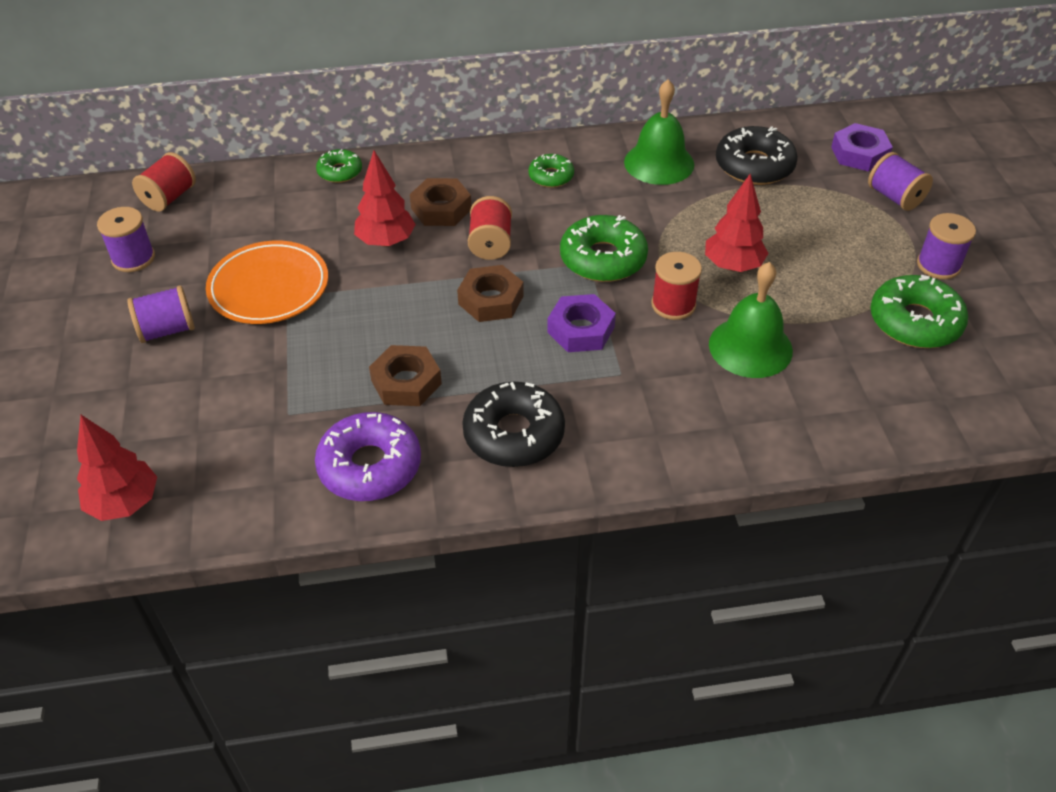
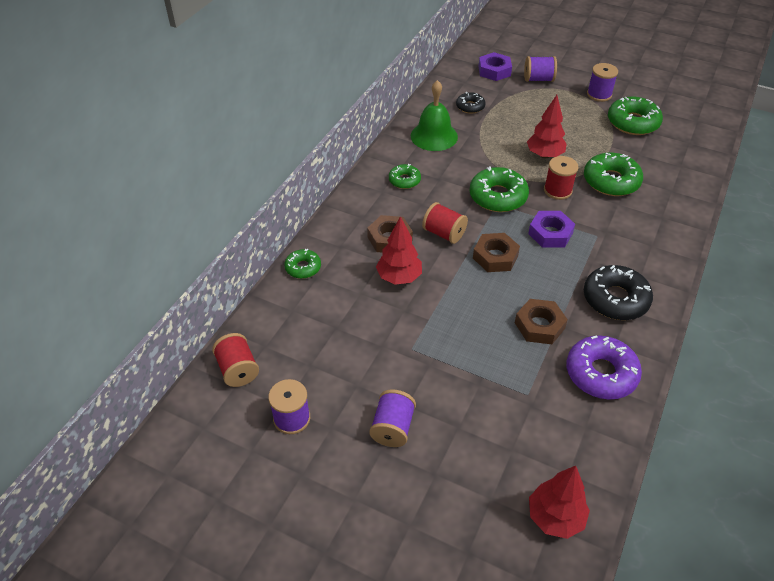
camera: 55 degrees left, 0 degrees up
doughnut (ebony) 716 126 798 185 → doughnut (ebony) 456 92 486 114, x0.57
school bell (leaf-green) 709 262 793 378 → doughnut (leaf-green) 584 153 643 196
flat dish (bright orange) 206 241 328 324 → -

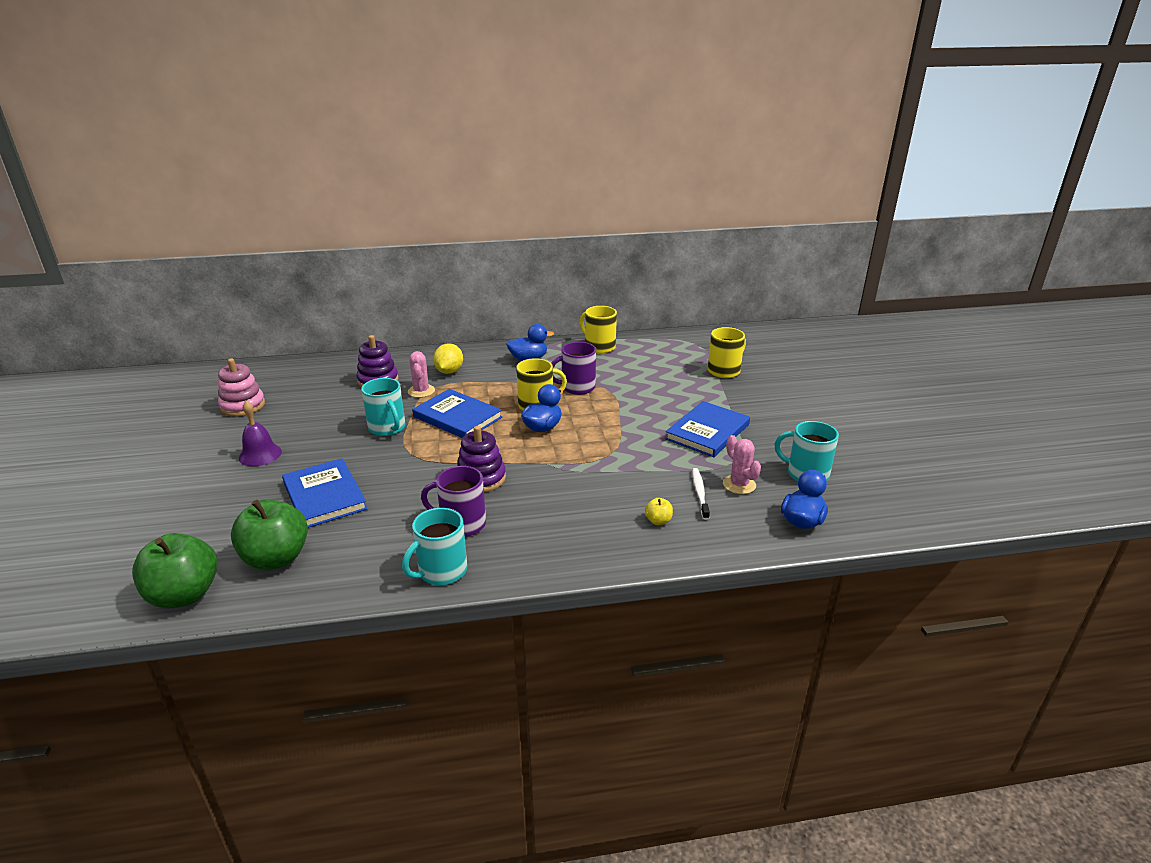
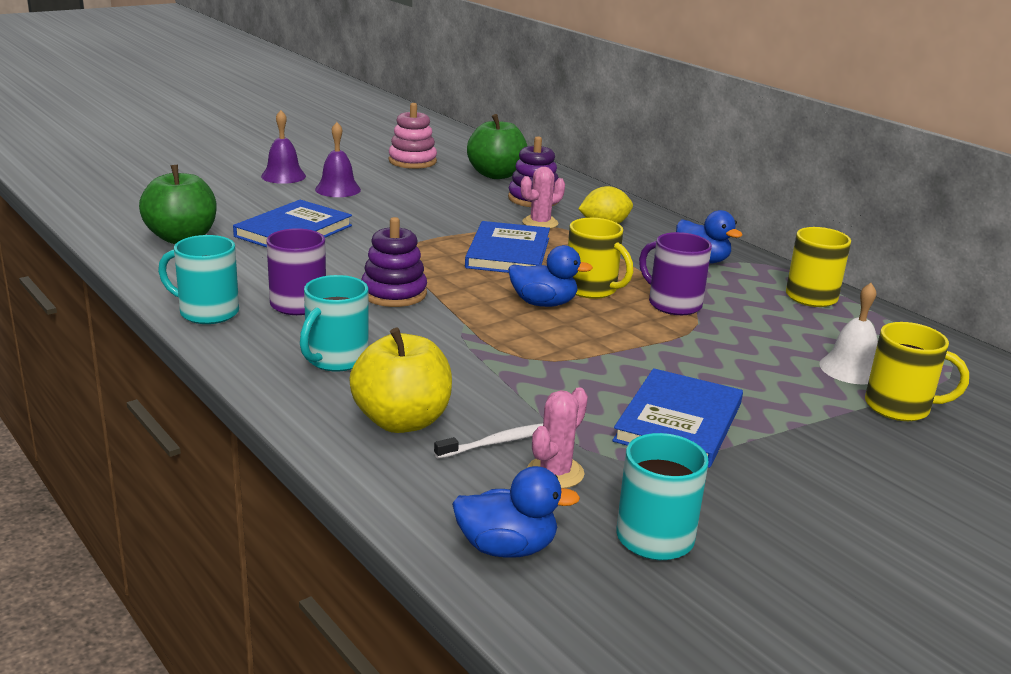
camera: 60 degrees right, 5 degrees down
- → school bell (royal purple) 261 110 306 184
mug (turquoise) 361 378 405 436 → mug (turquoise) 300 275 369 371, move
apple fruit (bright yellow) 645 498 673 525 → apple fruit (bright yellow) 349 328 452 433, x2.36
apple fruit (leaf-green) 132 533 218 608 → apple fruit (leaf-green) 467 114 527 179, move
book (cobalt) 665 401 750 457 → book (cobalt) 612 368 743 468, 75 degrees counterclockwise
- → school bell (white) 820 283 878 385

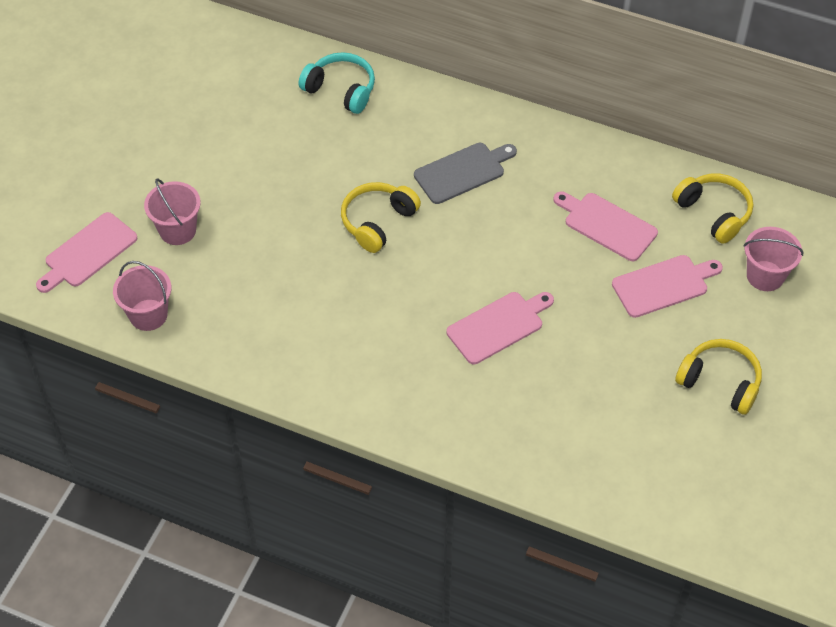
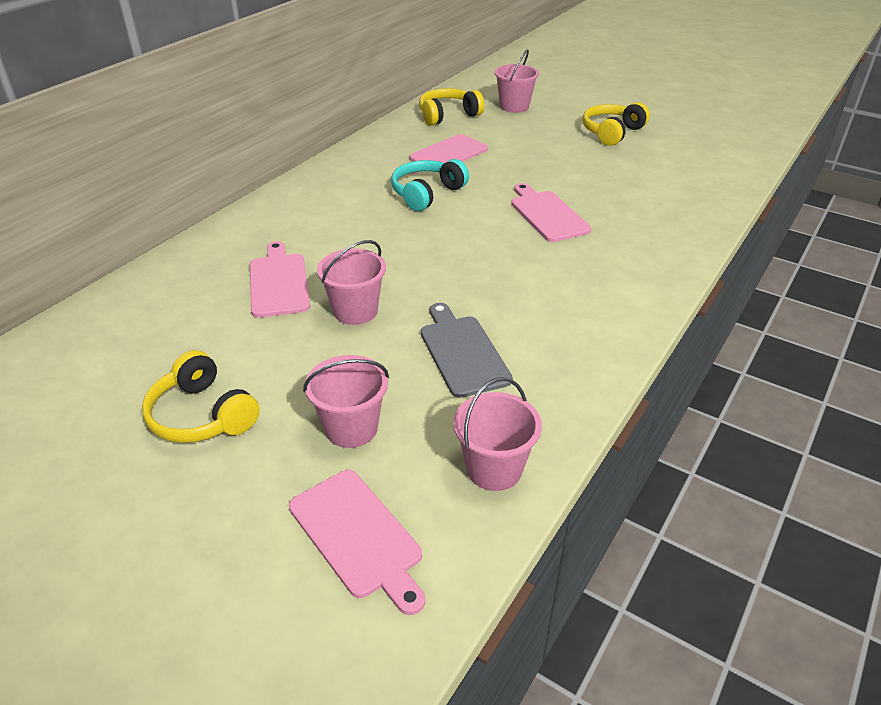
camera: 80 degrees left, 15 degrees down
over-ear headphones (bright yellow) 341 182 421 253 → over-ear headphones (bright yellow) 142 350 260 443, move
bread board (rosy) 612 255 723 318 → bread board (rosy) 250 241 310 318, move
- → bucket (rosy) 317 240 386 325
over-ear headphones (turquoise) 298 52 375 114 → over-ear headphones (turquoise) 391 159 469 211, move
bread board (grey) 414 143 517 204 → bread board (grey) 421 303 513 398, move

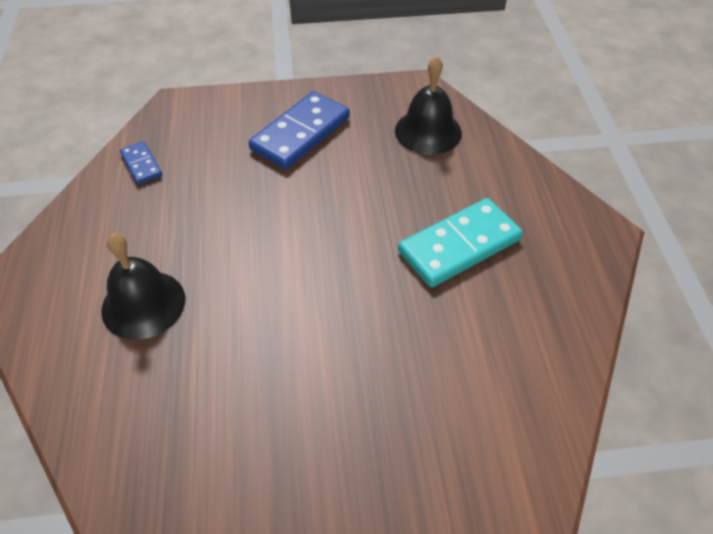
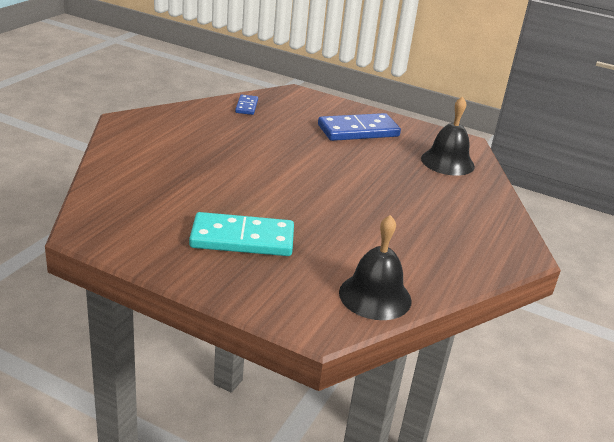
camera: 30 degrees right, 20 degrees down
domino (turquoise) 398 198 523 287 → domino (turquoise) 189 212 294 256, move
school bell (ebony) 101 233 185 340 → school bell (ebony) 339 215 412 320, move

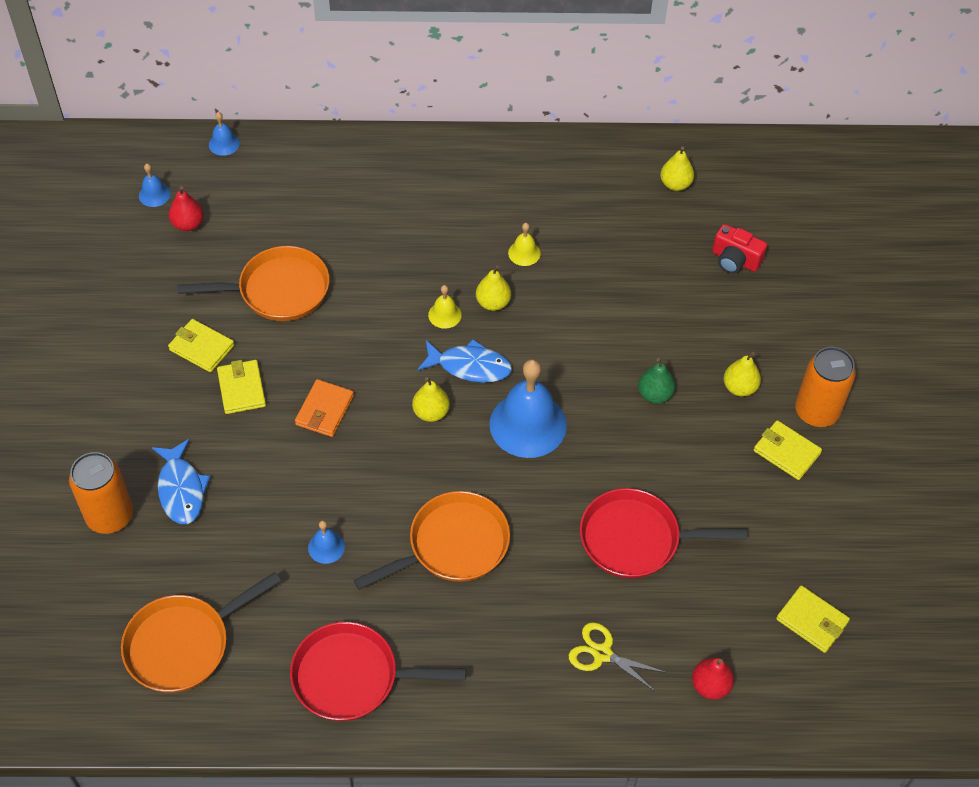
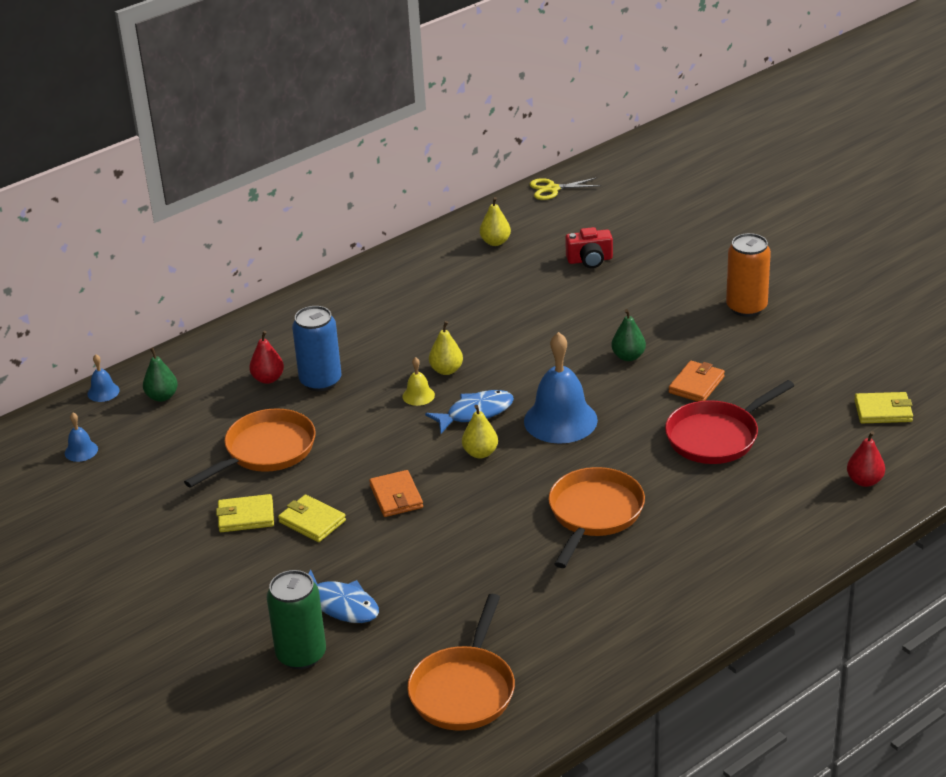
camera: 35 degrees left, 20 degrees down
- → toy pear (leaf-green) 143 348 178 402
toy pear (scarlet) 169 186 204 231 → toy pear (scarlet) 249 331 284 384, move
tin (bright orange) 69 452 133 534 → tin (leaf-green) 267 570 326 669
- → tin (cobalt) 292 306 341 391
pair of scissors (bright yellow) 569 622 667 693 → pair of scissors (bright yellow) 530 178 601 200, move
- → billfold (bright orange) 669 361 725 401
frying pan (scarlet) 290 622 466 721 → -
school bell (cobalt) 308 520 345 564 → -
school bell (bright yellow) 508 223 541 266 → -
toy pear (bright yellow) 724 352 761 397 → -
billfold (bright yellow) 754 420 822 480 → -

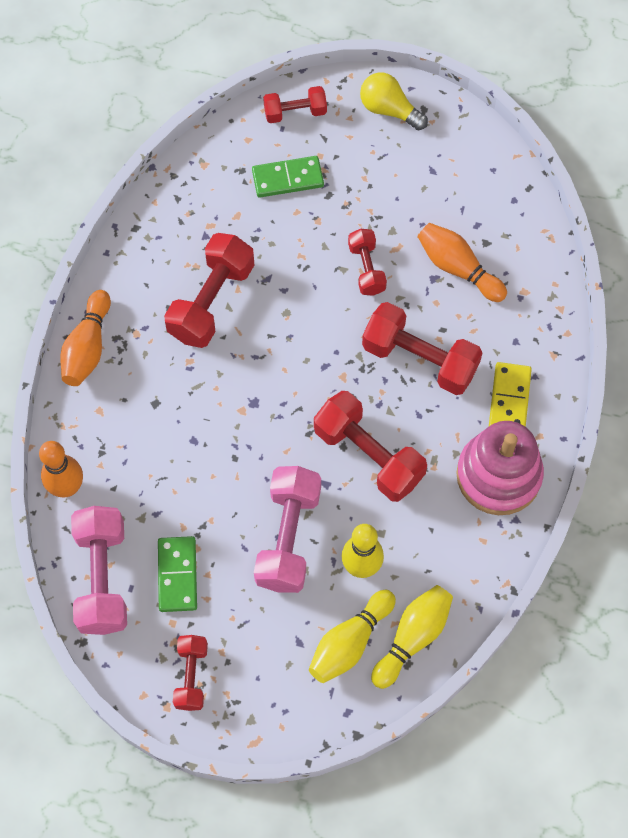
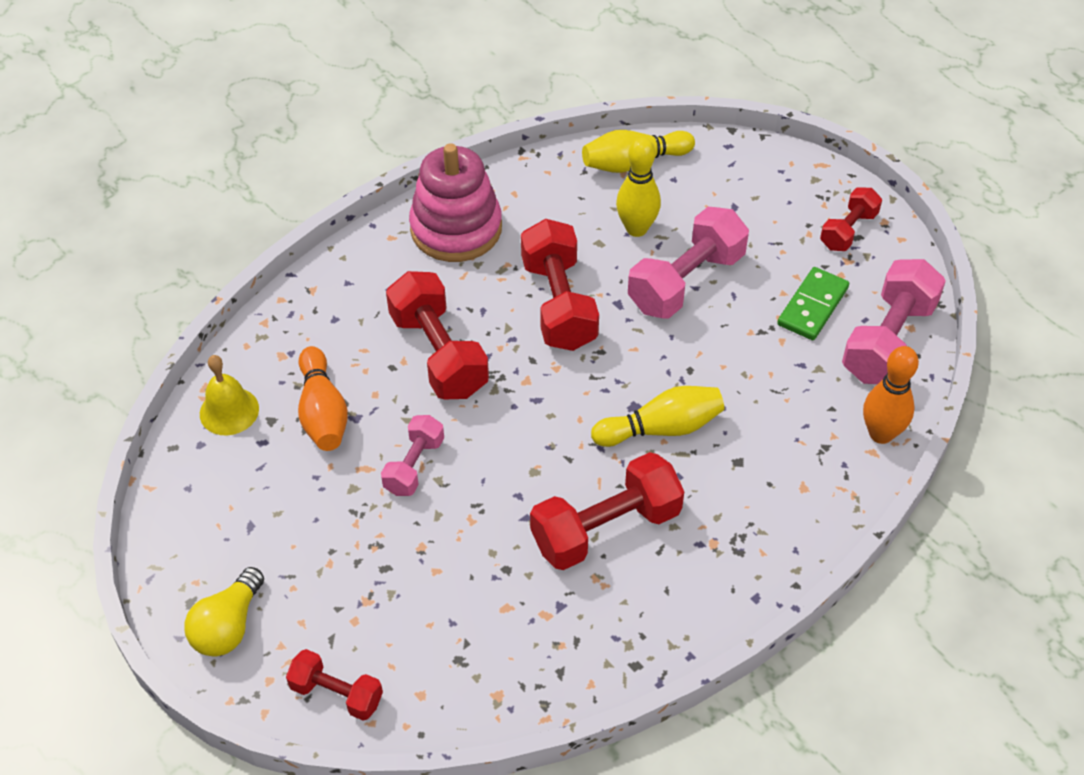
camera: 145 degrees left, 15 degrees down
lightbulb (bright yellow) 360 73 428 130 → lightbulb (bright yellow) 184 567 264 657, 45 degrees clockwise
- → school bell (bright yellow) 200 355 259 435
dumbbell (scarlet) 348 229 387 296 → dumbbell (rosy) 381 415 444 496
bowling pin (bright yellow) 309 590 396 683 → bowling pin (bright yellow) 591 386 725 447, move
bowling pin (bright orange) 61 290 111 386 → -
domino (leaf-green) 252 156 324 198 → -
domino (bright yellow) 489 362 532 427 → -

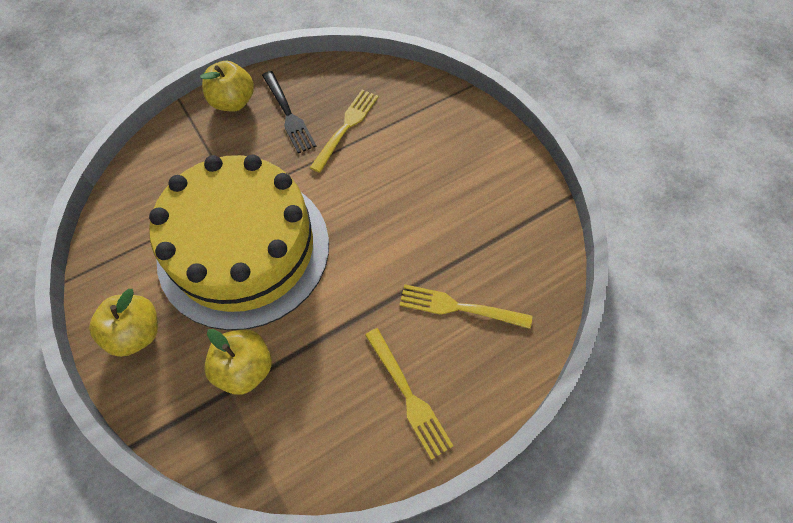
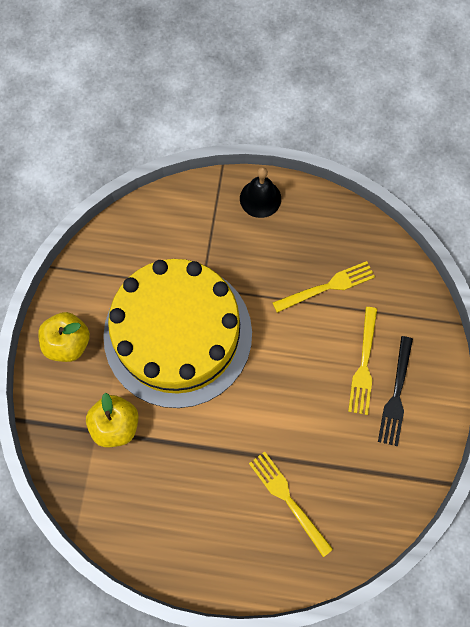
camera: 40 degrees right, 10 degrees up
apple fruit (bright yellow) 200 61 254 112 → school bell (ebony) 240 167 281 218
dinner fork (bright yellow) 365 328 453 460 → dinner fork (bright yellow) 348 307 377 415, move
dinner fork (ebony) 262 71 317 153 → dinner fork (ebony) 378 336 413 446, move

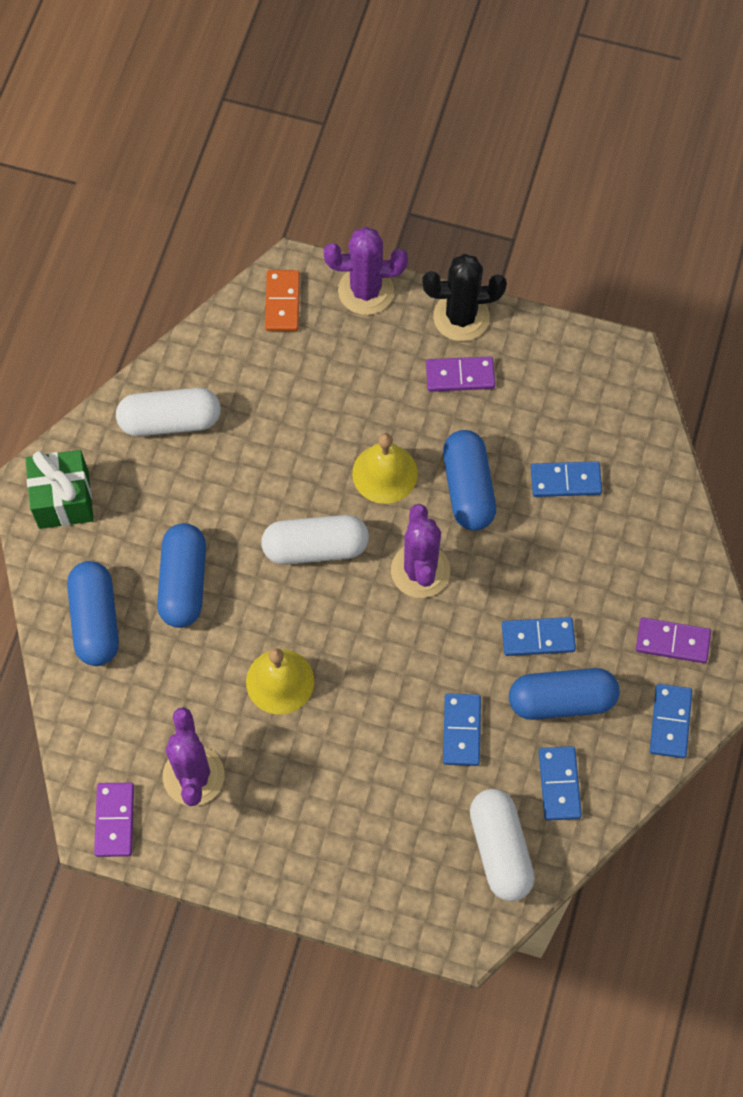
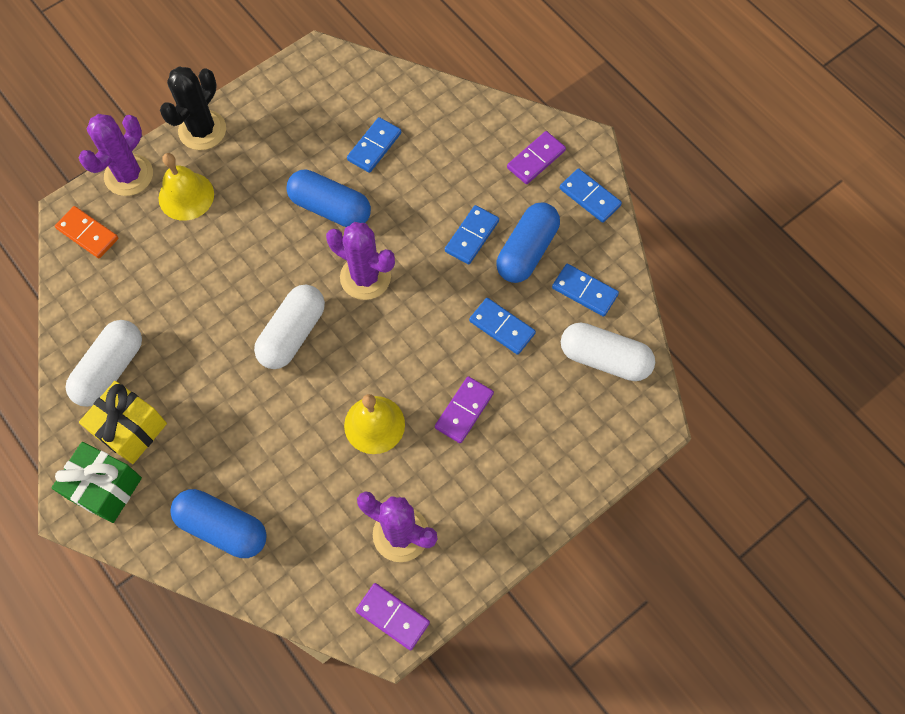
camera: 55 degrees left, 0 degrees up
- → present (bright yellow) 79 381 167 464
school bell (bright yellow) 352 433 418 504 → school bell (bright yellow) 158 153 214 221, move
domino (royal purple) 426 356 495 392 → domino (royal purple) 435 376 494 443, move
capsule (cobalt) 157 523 206 628 → -

